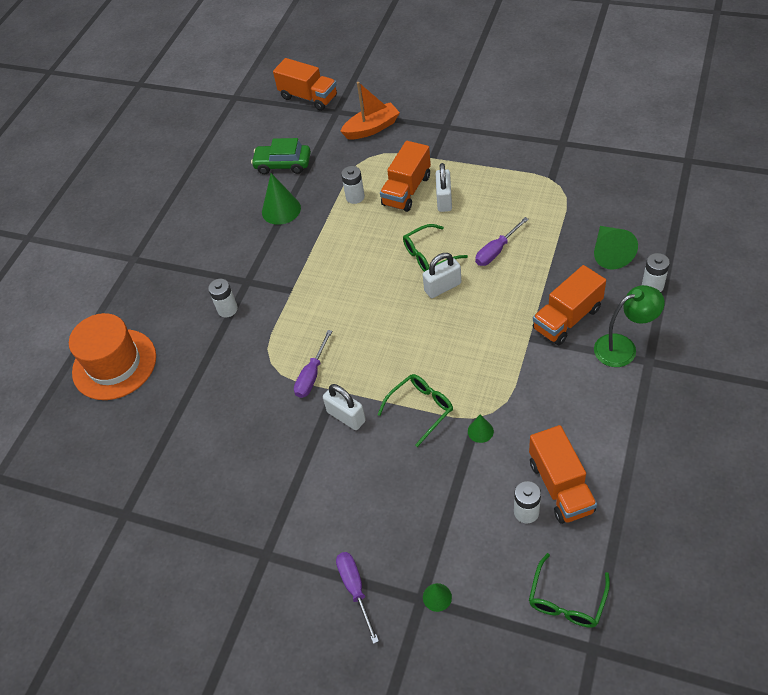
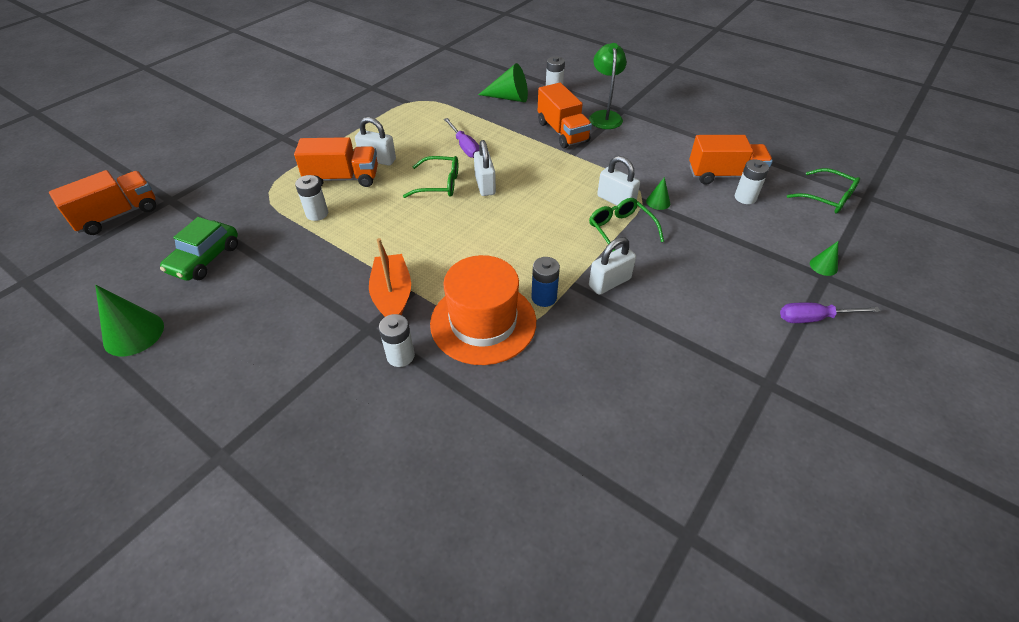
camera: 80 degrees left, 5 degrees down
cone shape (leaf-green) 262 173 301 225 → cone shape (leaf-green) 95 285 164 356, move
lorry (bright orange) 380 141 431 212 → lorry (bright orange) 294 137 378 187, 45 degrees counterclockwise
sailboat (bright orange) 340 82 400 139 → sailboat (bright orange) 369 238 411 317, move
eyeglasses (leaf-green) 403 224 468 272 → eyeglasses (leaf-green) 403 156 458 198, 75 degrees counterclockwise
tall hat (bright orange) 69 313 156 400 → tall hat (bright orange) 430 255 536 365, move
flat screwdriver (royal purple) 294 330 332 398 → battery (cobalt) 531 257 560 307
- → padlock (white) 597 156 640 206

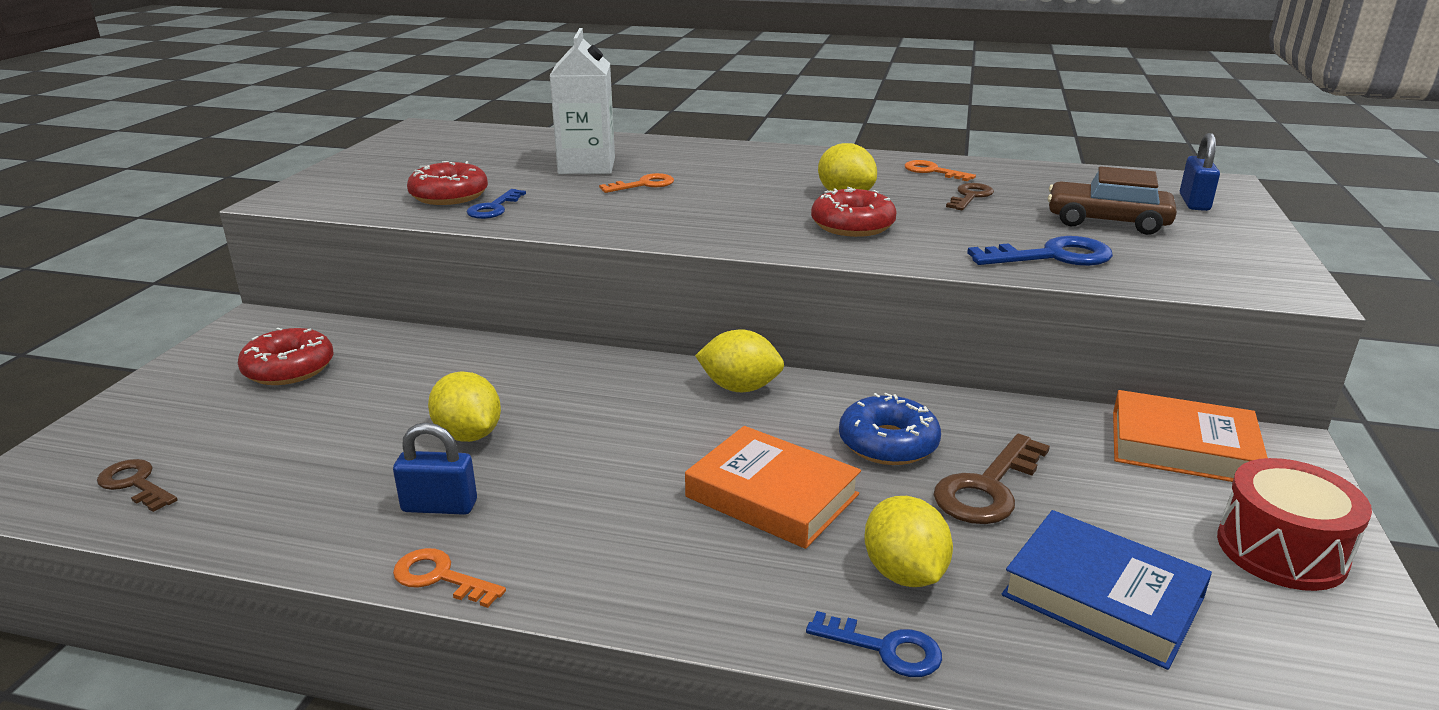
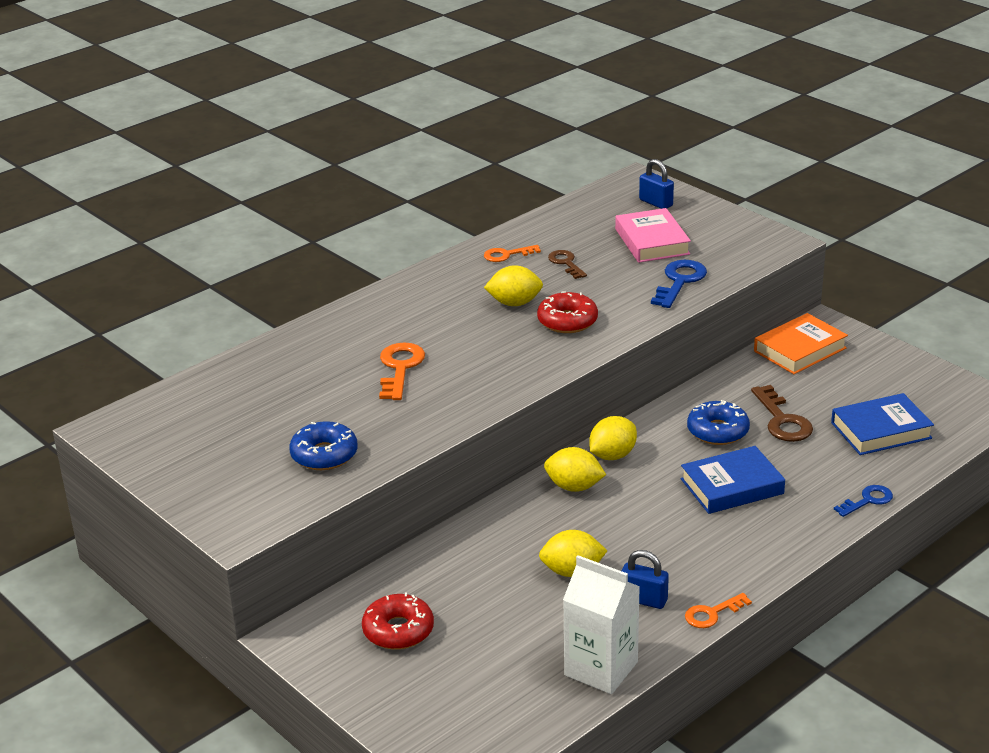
camera: 55 degrees left, 5 degrees up
doughnut (scarlet) 407 161 488 205 → doughnut (cobalt) 289 421 358 470
door key (bright orange) 599 173 674 193 → door key (bright orange) 379 343 425 400, x1.56
lemon (bright yellow) 864 496 953 587 → lemon (bright yellow) 544 447 606 492, move
juice carton (white) 550 28 615 174 → juice carton (white) 563 555 640 694, move
toy car (russet) 1048 166 1177 235 → book (rosy) 615 208 691 263
padlock (cobalt) 393 423 477 515 → padlock (cobalt) 621 550 669 609, 75 degrees clockwise
book (bright orange) 685 426 861 549 → book (cobalt) 681 446 785 514
door key (russet) 97 459 178 512 → -
door key (cobalt) 467 189 526 219 → -
snare drum (scarlet) 1217 458 1372 591 → -

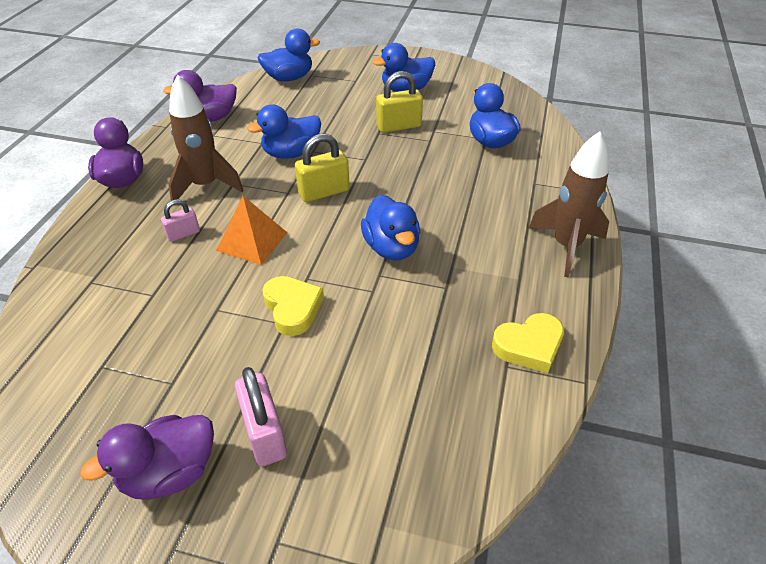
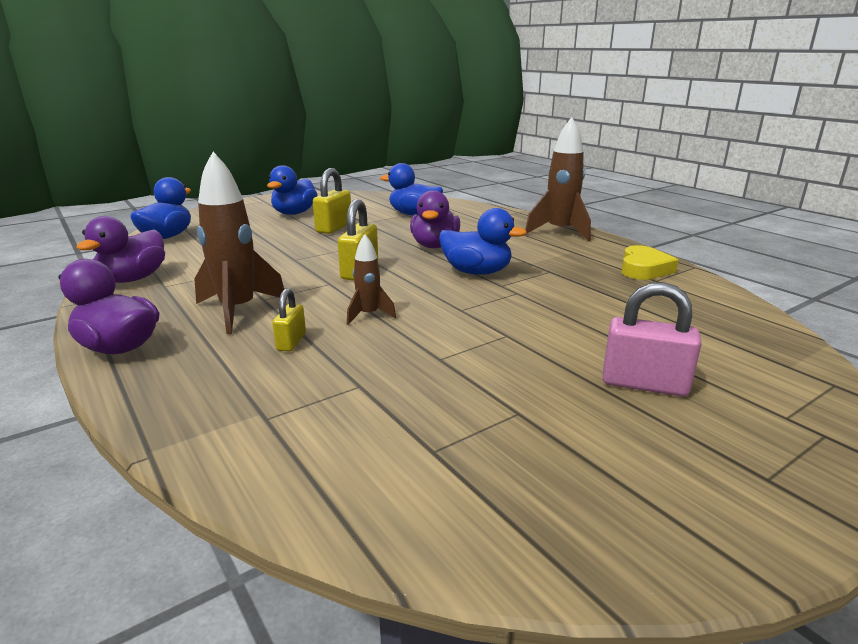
camera: 50 degrees left, 20 degrees down
padlock (rosy) 161 199 200 242 → padlock (bright yellow) 272 288 306 351
pyramid (bright orange) 216 196 287 265 → rocket (russet) 347 234 396 325
duck (royal purple) 80 415 214 500 → duck (royal purple) 410 190 460 248, move
duck (cobalt) 247 105 321 159 → -
heart (bright yellow) 263 276 324 336 → -

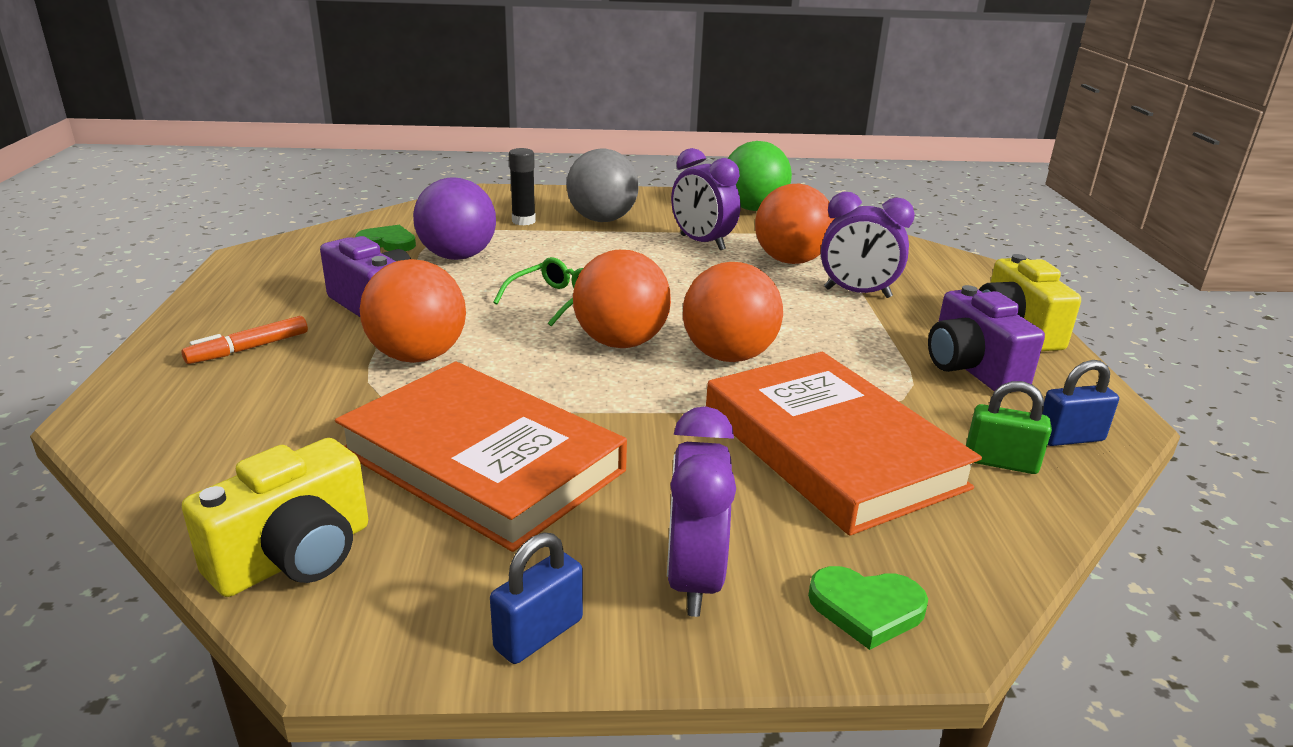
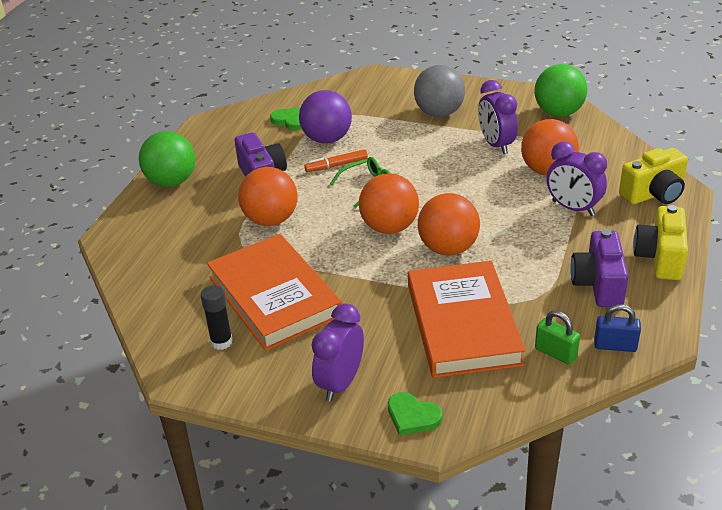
camera: 25 degrees right, 10 degrees up
- → play ball (leaf-green) 139 131 195 187
glue stick (ebony) 509 148 536 225 → glue stick (ebony) 201 285 233 350, move
marker pen (bright orange) 182 316 308 364 → marker pen (bright orange) 304 149 368 172, move
compact camera (bright yellow) 182 438 368 597 → compact camera (bright yellow) 619 148 688 204, move
padlock (cobalt) 490 533 583 664 → -

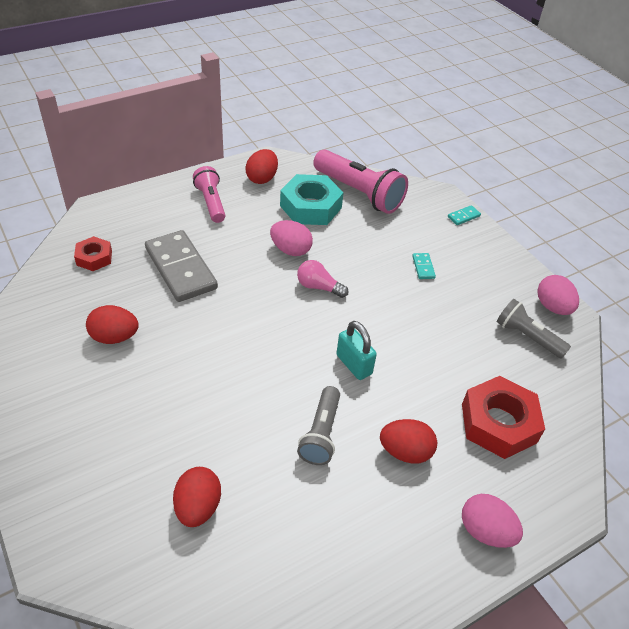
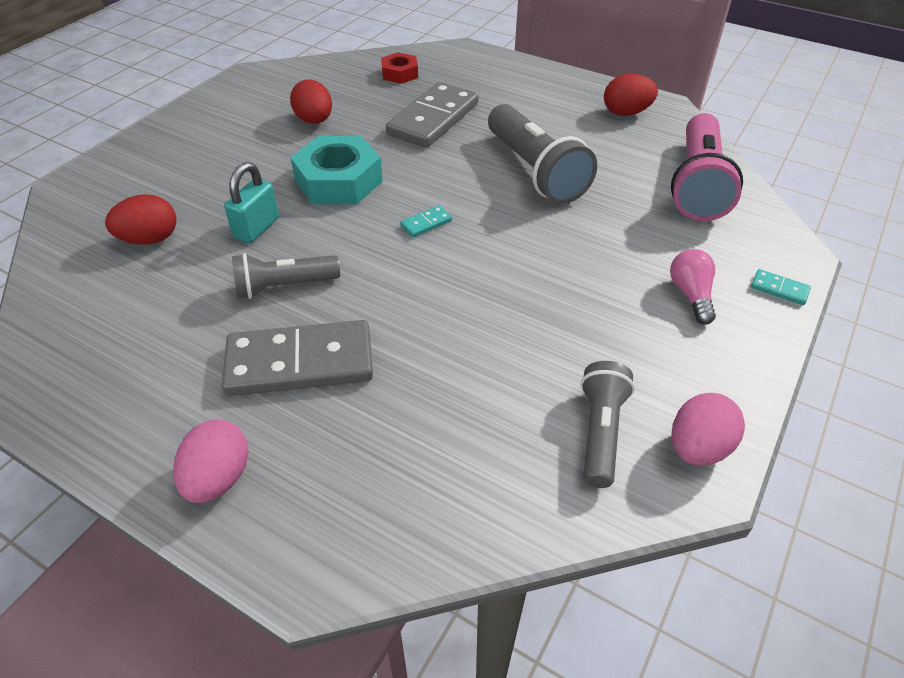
camera: 65 degrees right, 0 degrees up
egg (scarlet) 380 419 437 464 → domino (grey) 222 320 373 396
padlock (turquoise) 336 321 377 380 → padlock (turquoise) 224 162 279 243, move
hexagon nut (turquoise) 280 174 344 225 → hexagon nut (turquoise) 290 136 383 204, move
domino (turquoise) 412 253 436 279 → domino (turquoise) 400 205 452 237, move
egg (rosy) 270 220 313 256 → flashlight (grey) 488 104 597 204
lightbulb (rosy) 297 260 348 298 → lightbulb (rosy) 670 249 716 325, move
flashlight (rosy) 193 166 225 223 → -
hexagon nut (scarlet) 462 376 545 459 → -

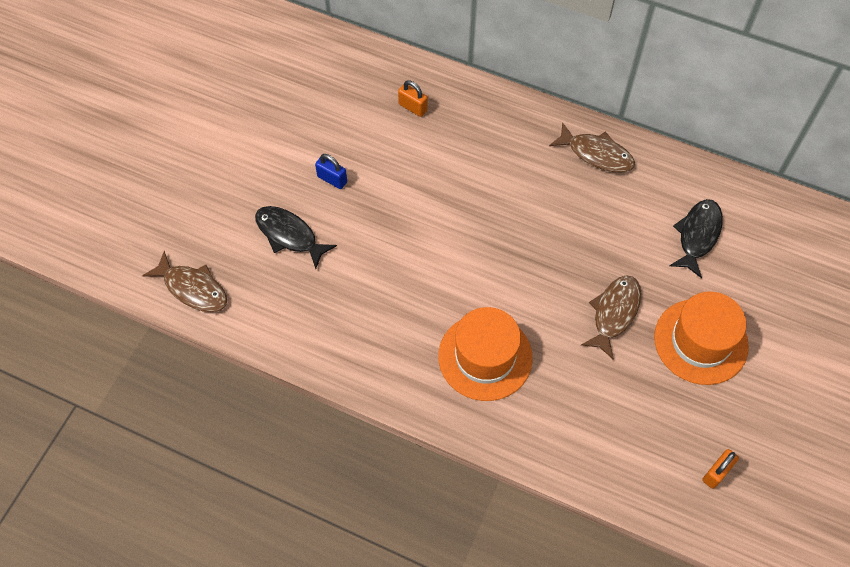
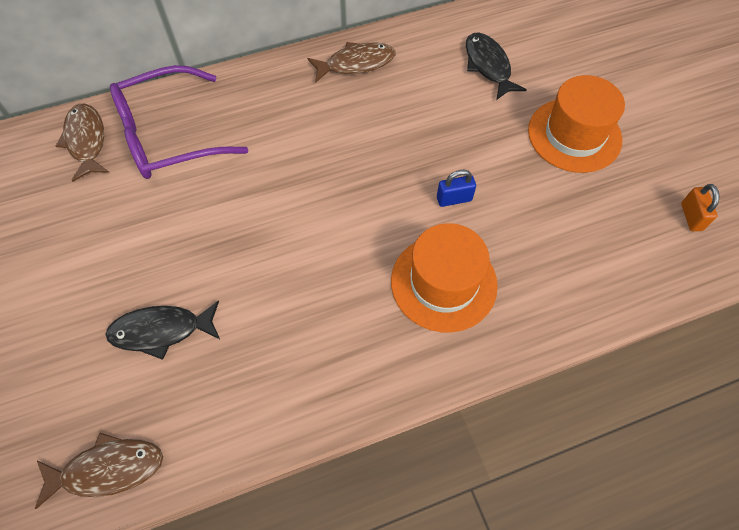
camera: 45 degrees left, 0 degrees up
fish (russet) 581 275 641 360 → fish (russet) 56 104 109 182, move
padlock (bright orange) 398 80 428 117 → eyeglasses (royal purple) 110 65 248 179
padlock (cobalt) 315 154 347 189 → padlock (cobalt) 437 170 476 207, move

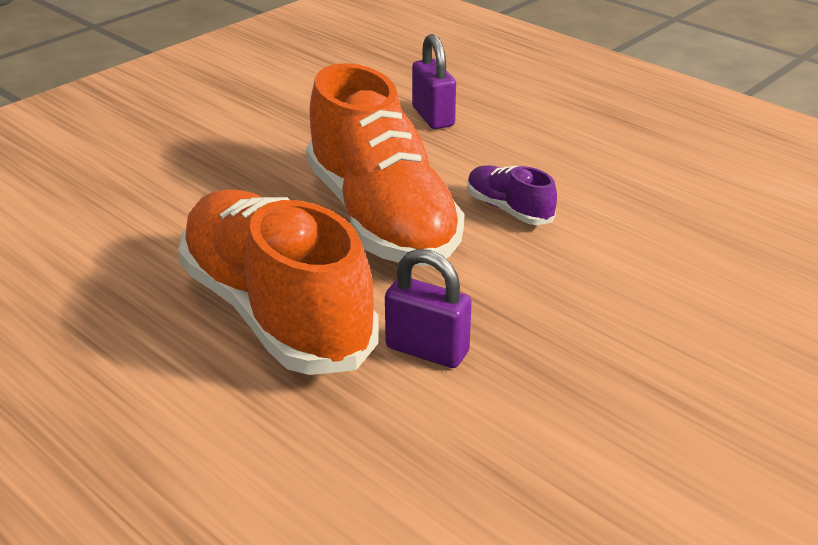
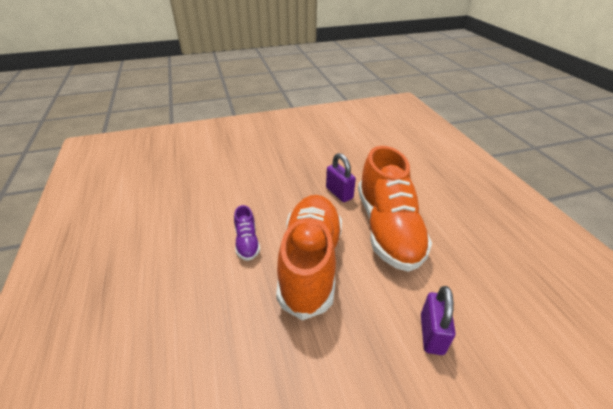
camera: 150 degrees left, 5 degrees up
padlock (royal purple) 412 34 456 129 → padlock (royal purple) 421 286 456 355, move

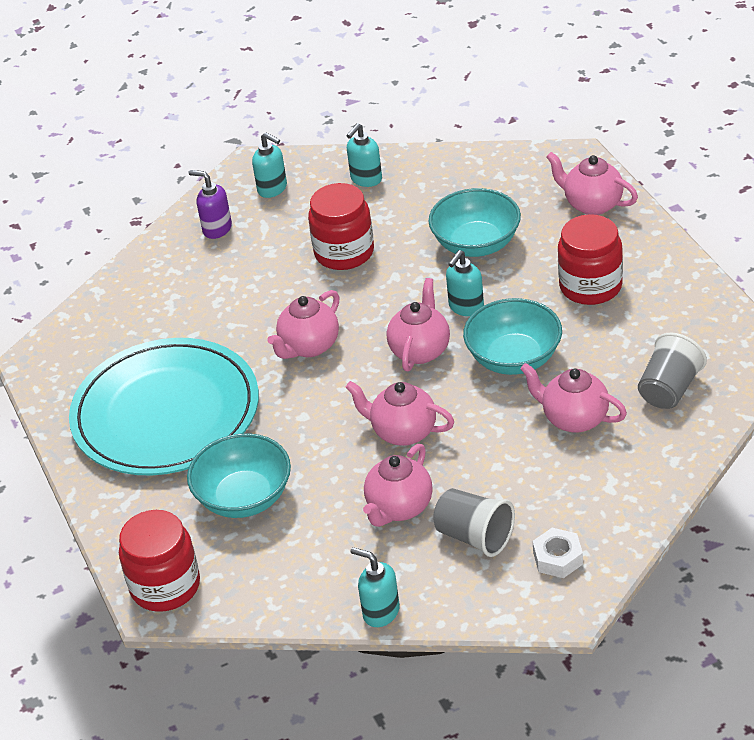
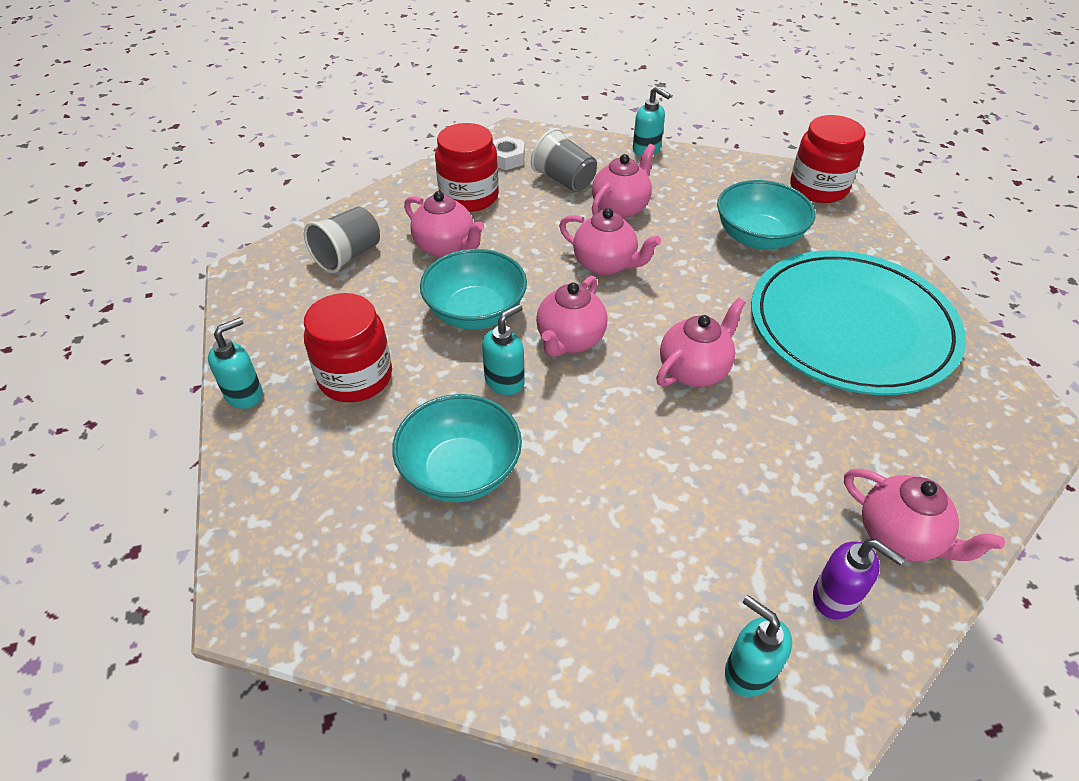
camera: 175 degrees left, 5 degrees up
pump bottle (turquoise) 346 123 382 187 → pump bottle (turquoise) 208 317 263 409, move
jam jar (scarlet) 308 183 374 270 → jam jar (scarlet) 435 123 499 212, move
china teapot (rosy) 546 152 638 215 → china teapot (rosy) 844 469 1005 561, move

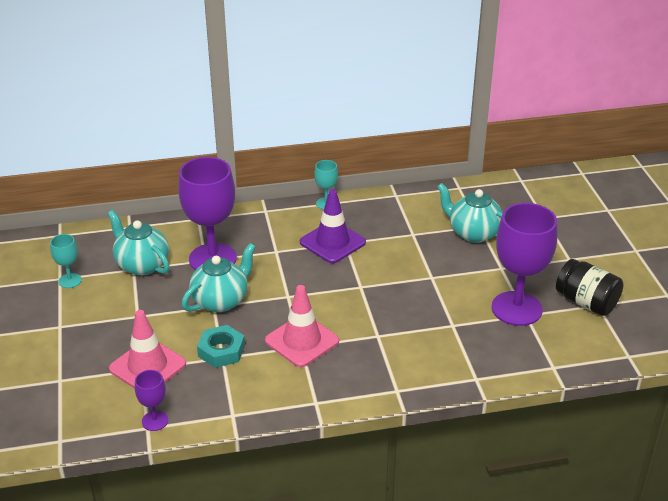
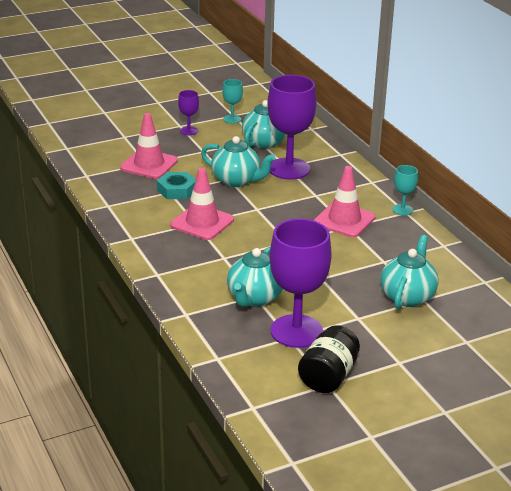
camera: 75 degrees right, 5 degrees down
wine glass (royal purple) 135 370 168 431 → wine glass (royal purple) 178 90 199 135, move
- → china teapot (turquoise) 227 247 283 307
safety cone (royal purple) 300 189 366 263 → safety cone (rosy) 314 166 375 237

